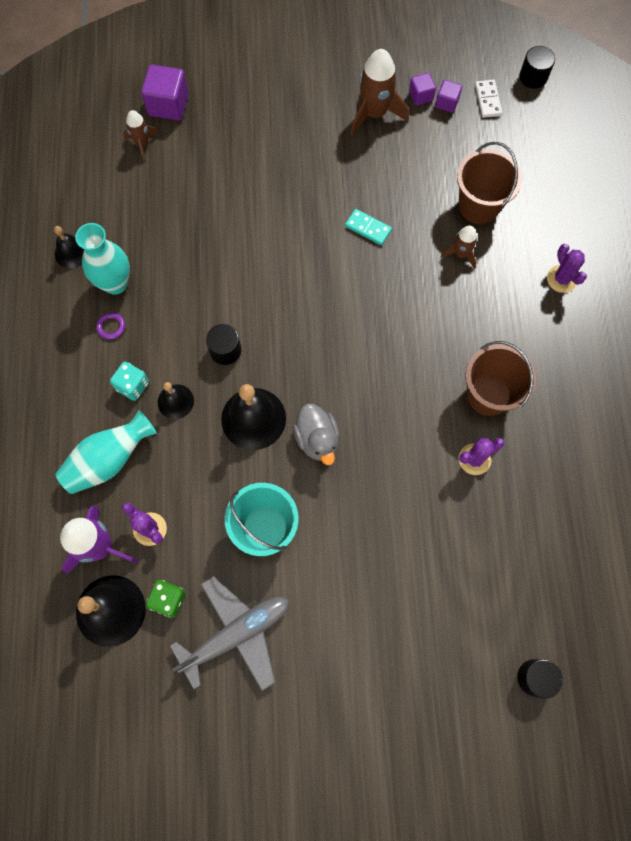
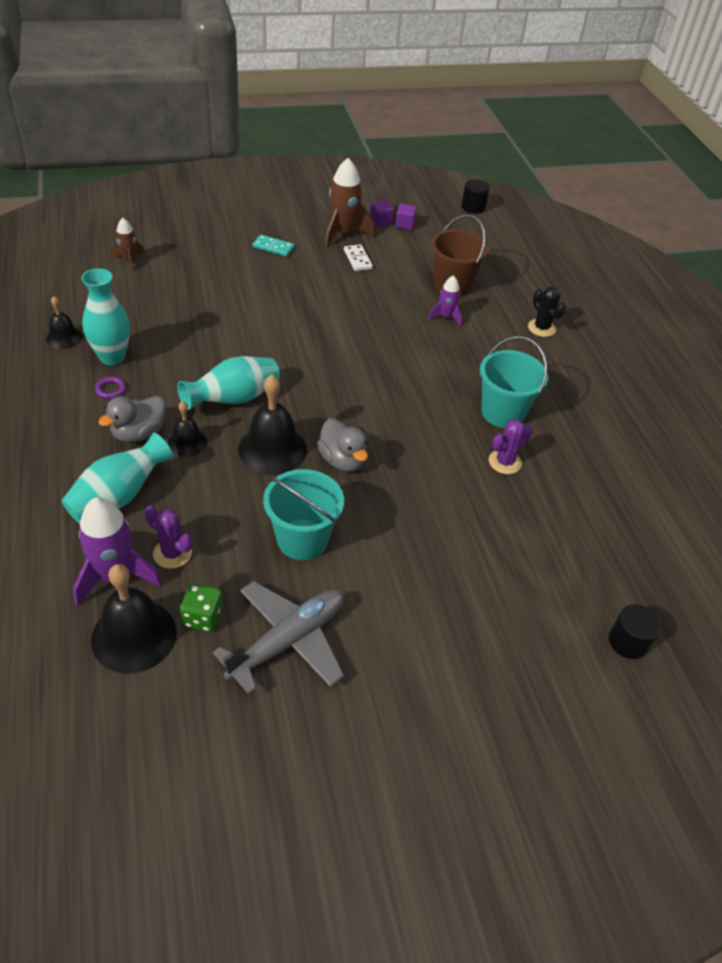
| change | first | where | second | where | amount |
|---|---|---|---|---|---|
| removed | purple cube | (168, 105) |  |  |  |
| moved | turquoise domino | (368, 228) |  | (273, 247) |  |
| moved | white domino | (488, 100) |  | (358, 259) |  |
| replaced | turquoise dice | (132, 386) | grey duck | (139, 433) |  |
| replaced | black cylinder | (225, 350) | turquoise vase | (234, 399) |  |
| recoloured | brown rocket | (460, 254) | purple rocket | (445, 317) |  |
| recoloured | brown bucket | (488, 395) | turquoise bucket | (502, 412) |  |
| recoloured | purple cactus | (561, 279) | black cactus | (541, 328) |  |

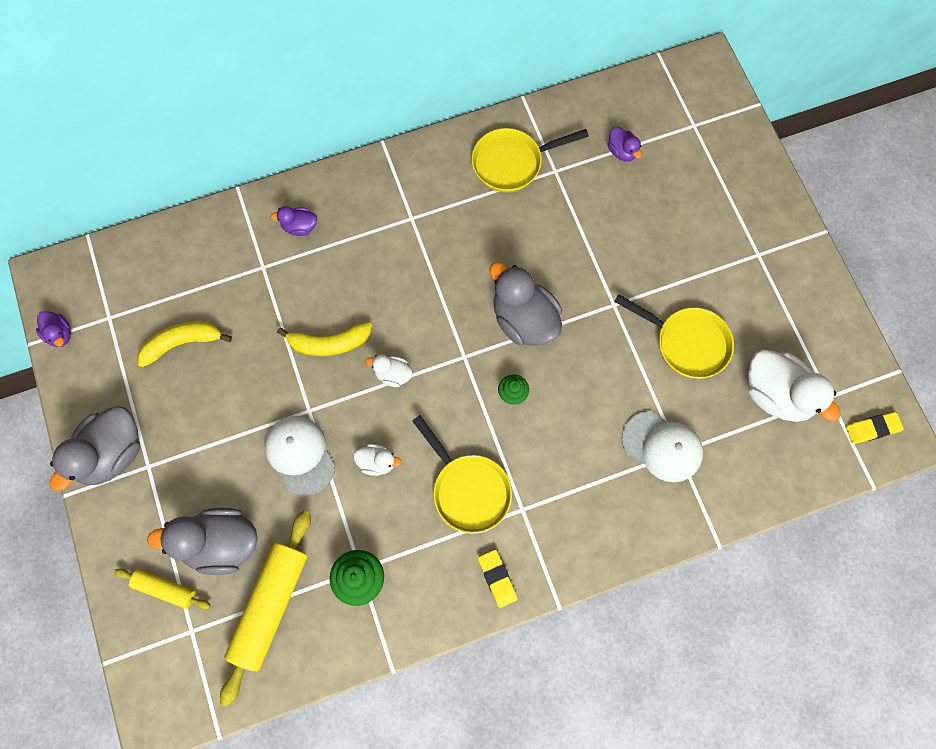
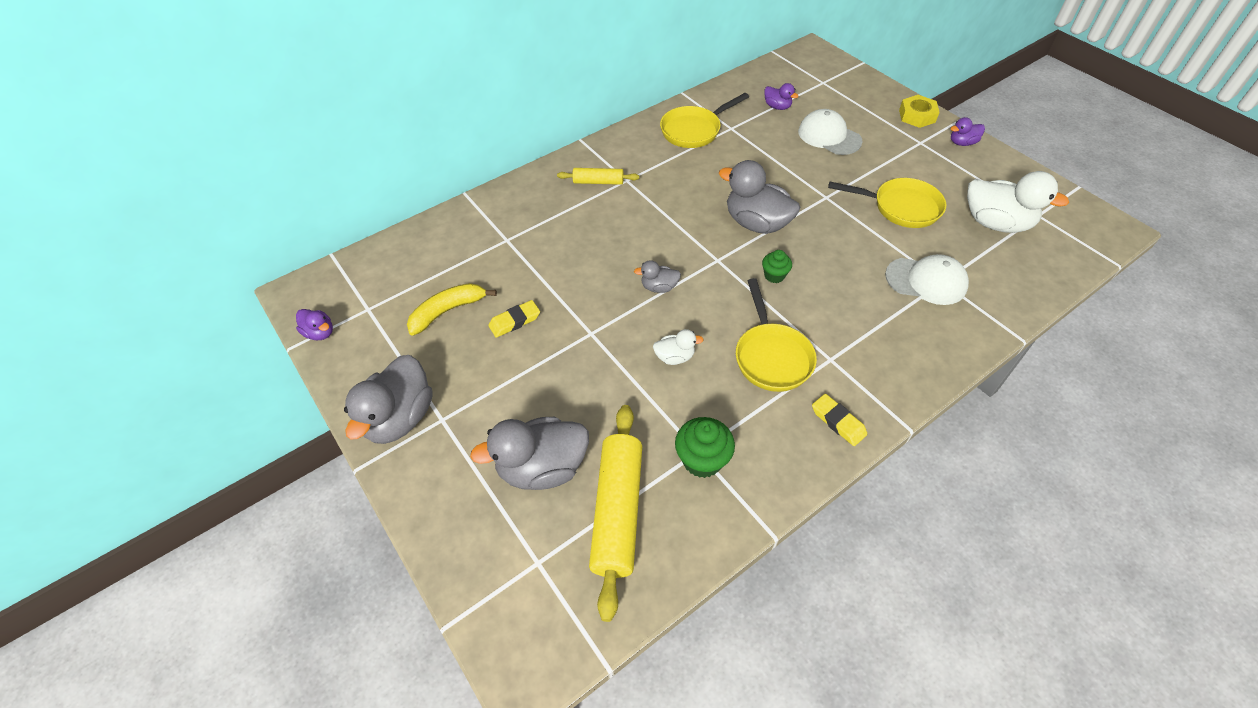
| change | first | where | second | where | amount |
|---|---|---|---|---|---|
| removed | yellow banana | (329, 343) |  |  |  |
| added |  |  | yellow nut | (917, 116) |  |
| moved | yellow rolling pin | (165, 589) |  | (598, 182) |  |
| moved | white cap | (300, 455) |  | (829, 136) |  |
| moved | purple duck | (299, 227) |  | (962, 143) |  |
| moved | yellow eraser | (872, 428) |  | (515, 321) |  |
| recoloured | white duck | (393, 374) | grey duck | (659, 287) |  |
| turned | yellow pan | (468, 489) |  | (771, 356) | 45 degrees clockwise |

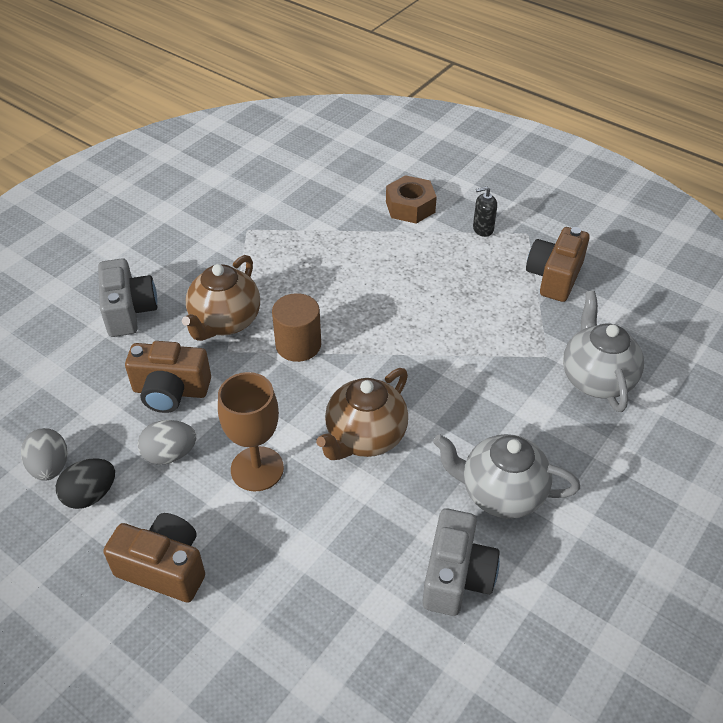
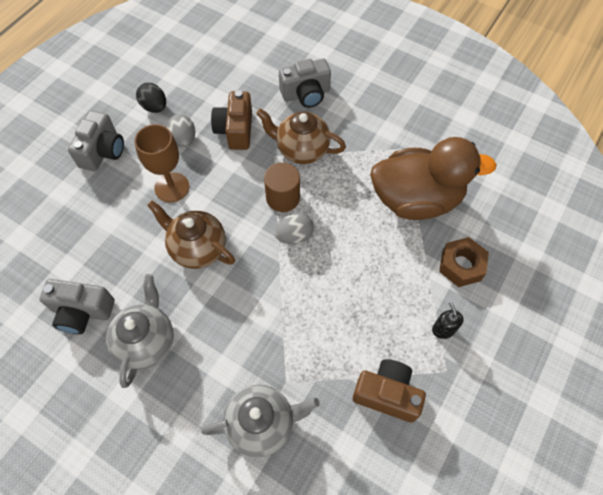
| change | first | where | second | where | amount |
|---|---|---|---|---|---|
| added |  |  | brown duck | (416, 199) |  |
| moved | grey egg | (50, 467) |  | (294, 236) |  |
| recoloured | brown camera | (164, 568) | grey camera | (103, 151) |  |

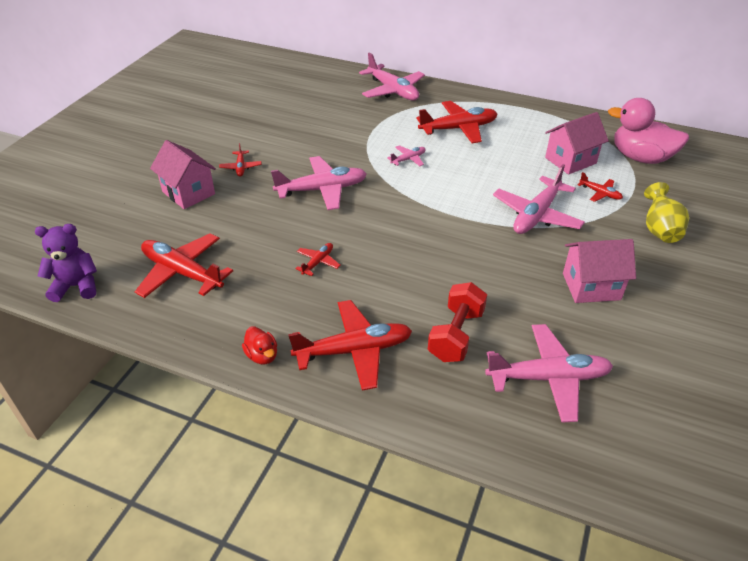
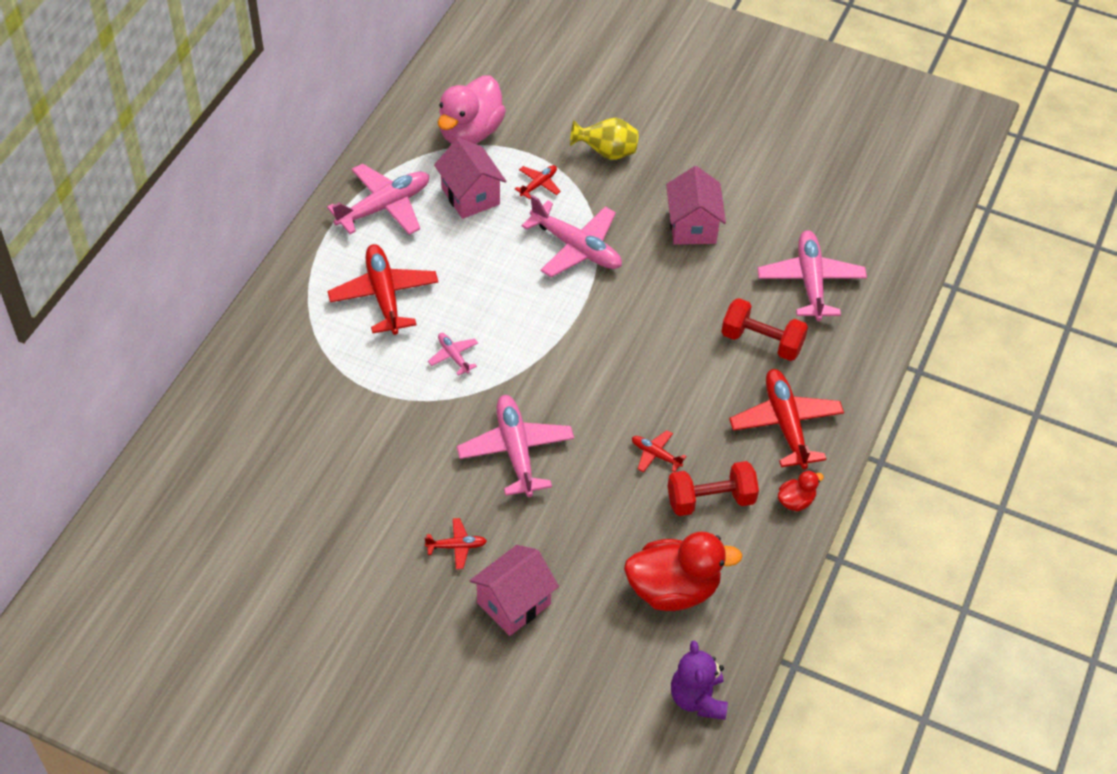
| change | first | where | second | where | amount |
|---|---|---|---|---|---|
| added |  |  | red dumbbell | (710, 500) |  |
| moved | pink plane | (393, 91) |  | (384, 206) |  |
| replaced | red plane | (182, 272) | red duck | (673, 589) |  |

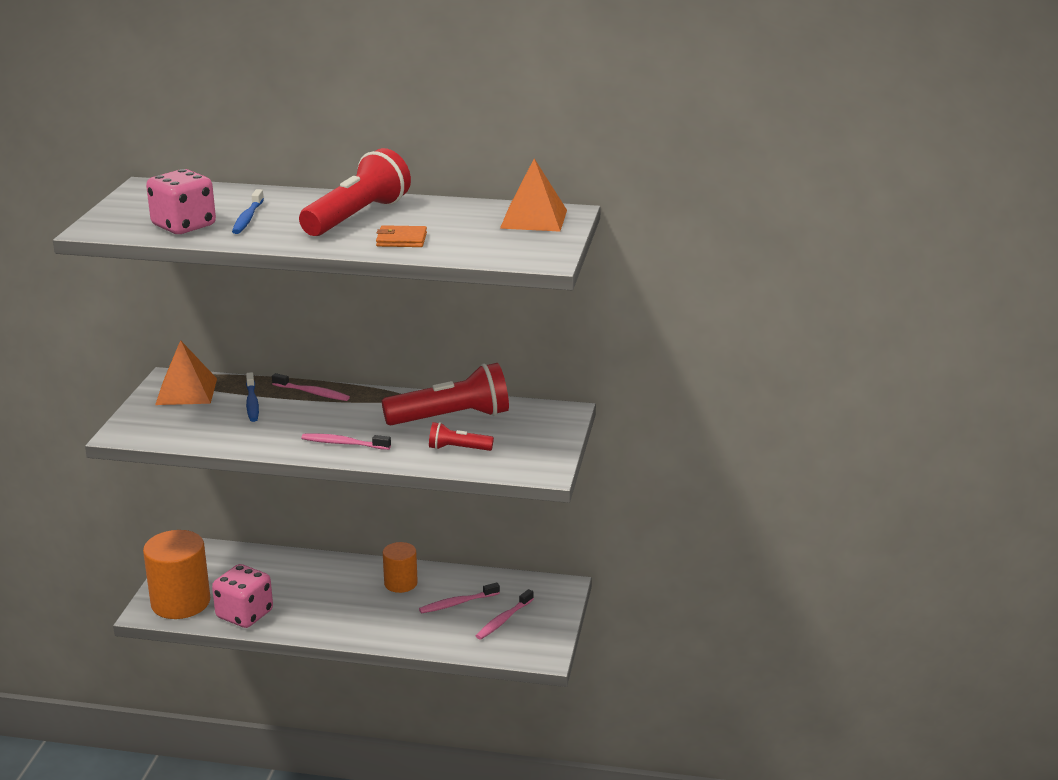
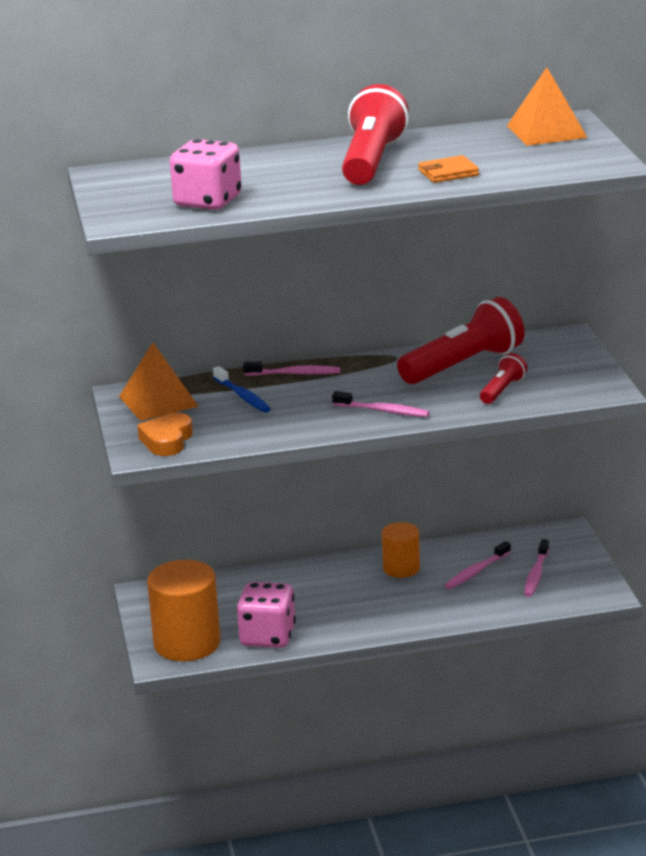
| change | first | where | second | where | amount |
|---|---|---|---|---|---|
| removed | blue toothbrush | (247, 218) |  |  |  |
| added |  |  | orange heart | (167, 440) |  |
| turned | pink toothbrush | (343, 443) |  | (383, 411) | 150 degrees counterclockwise |
| turned | red flashlight | (458, 449) |  | (502, 390) | 135 degrees clockwise |

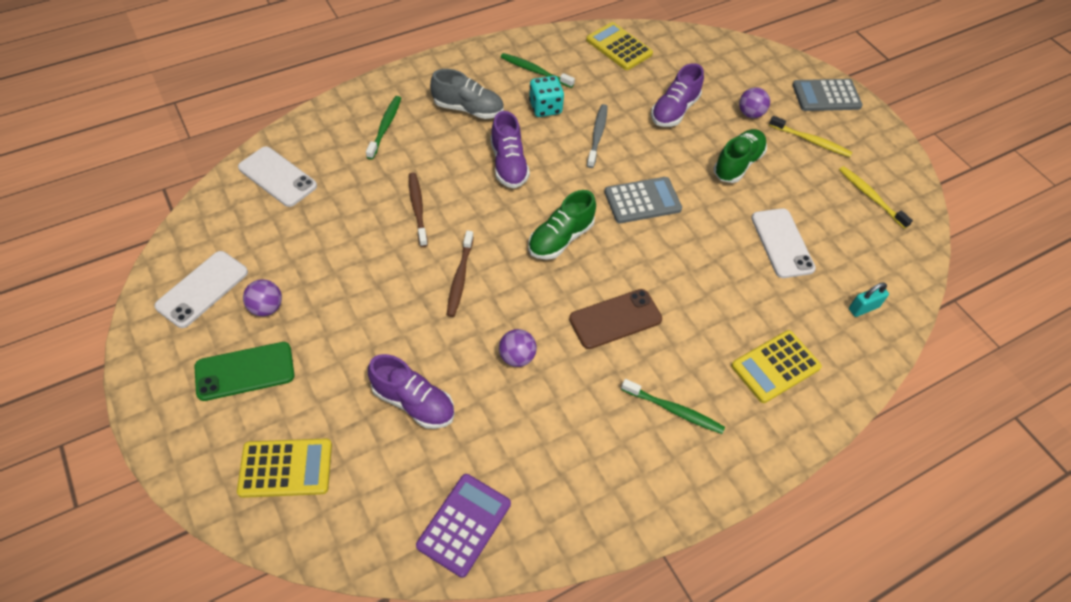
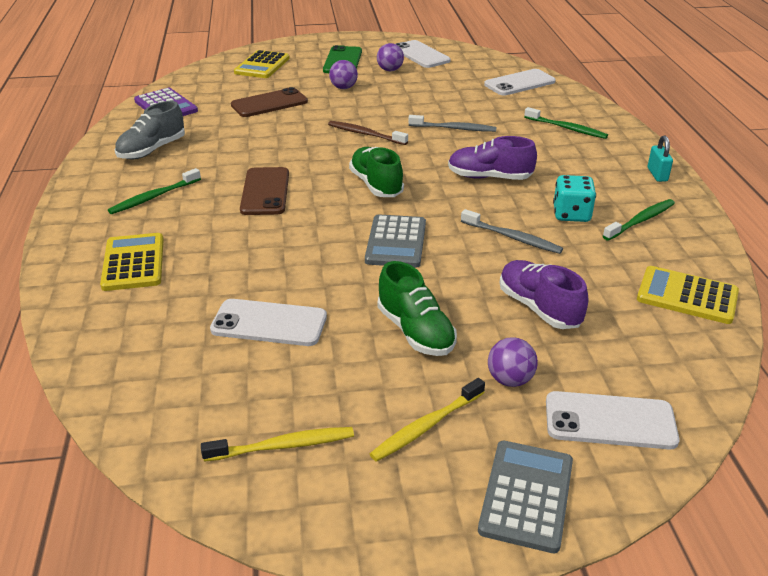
| change | first | where | second | where | amount |
|---|---|---|---|---|---|
| added |  |  | white phone | (610, 421) |  |
| moved | grey shoe | (468, 109) |  | (152, 150) |  |
| moved | purple ball | (517, 357) |  | (343, 88) |  |
| moved | turquoise padlock | (863, 308) |  | (657, 174) |  |
| replaced | purple shoe | (413, 402) | brown phone | (269, 103) |  |
| recoloured | brown toothbrush | (417, 209) | grey toothbrush | (454, 128) |  |
| turned | yellow calculator | (619, 47) |  | (687, 296) | 135 degrees counterclockwise |

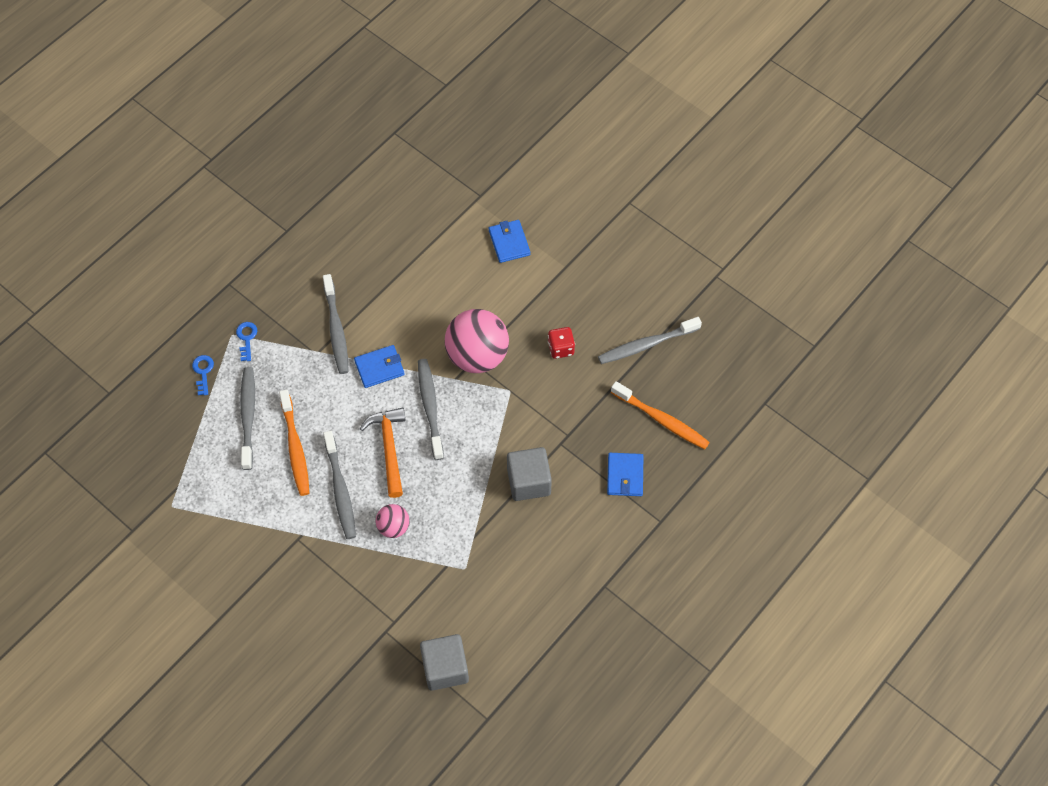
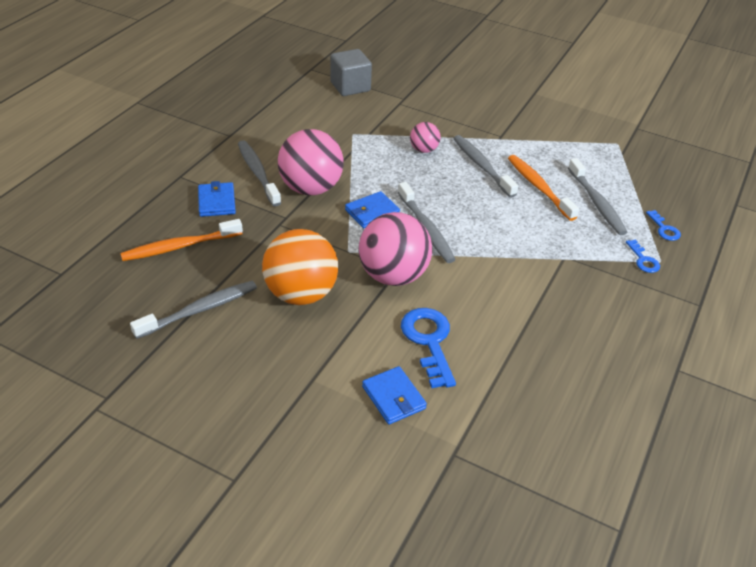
| change | first | where | second | where | amount |
|---|---|---|---|---|---|
| removed | orange hammer | (389, 448) |  |  |  |
| added |  |  | blue key | (429, 341) |  |
| moved | grey toothbrush | (336, 329) |  | (257, 173) |  |
| moved | blue wallet | (379, 368) |  | (372, 212) |  |
| replaced | grey cube | (529, 481) | pink ball | (311, 188) |  |
| replaced | red dice | (561, 348) | orange ball | (301, 294) |  |
| turned | orange toothbrush | (661, 420) |  | (180, 247) | 45 degrees counterclockwise |

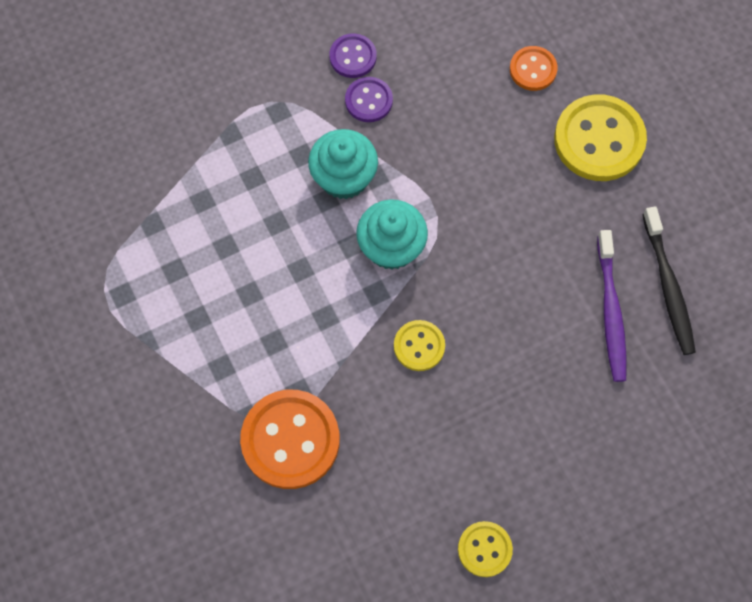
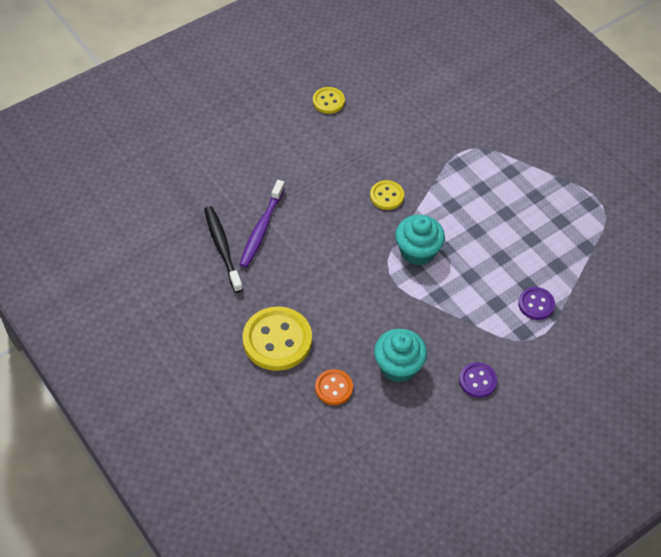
| change | first | where | second | where | amount |
|---|---|---|---|---|---|
| removed | orange button | (290, 440) |  |  |  |
| moved | turquoise cupcake | (344, 177) |  | (398, 366) |  |
| moved | purple button | (368, 100) |  | (536, 304) |  |
| turned | purple toothbrush | (610, 312) |  | (261, 229) | 150 degrees counterclockwise |

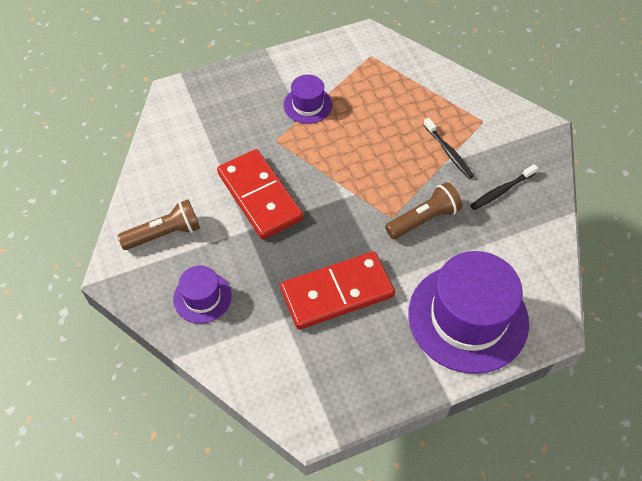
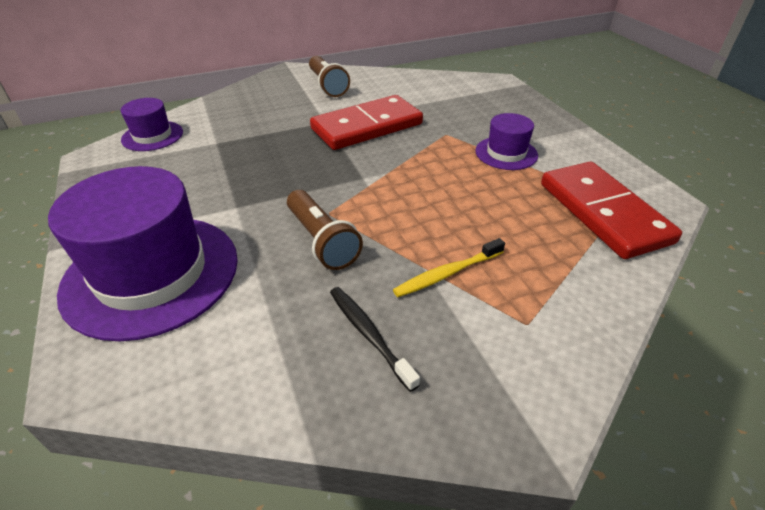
| change | first | where | second | where | amount |
|---|---|---|---|---|---|
| moved | purple hat | (202, 297) |  | (152, 136) |  |
| moved | red domino | (337, 293) |  | (603, 212) |  |
| recoloured | black toothbrush | (448, 152) | yellow toothbrush | (447, 274) |  |

